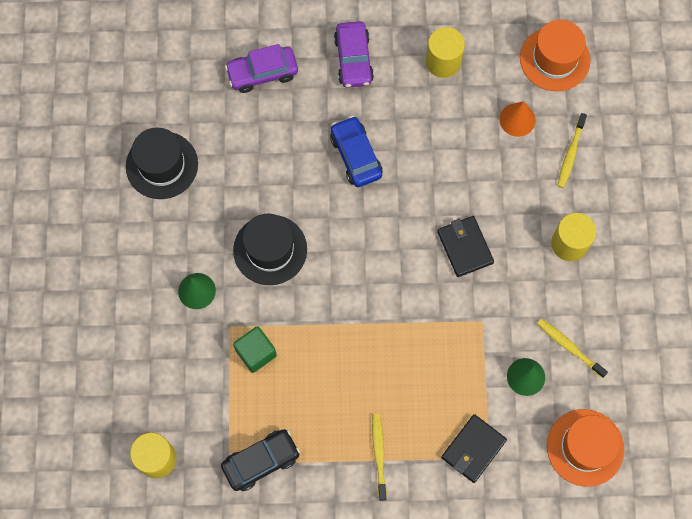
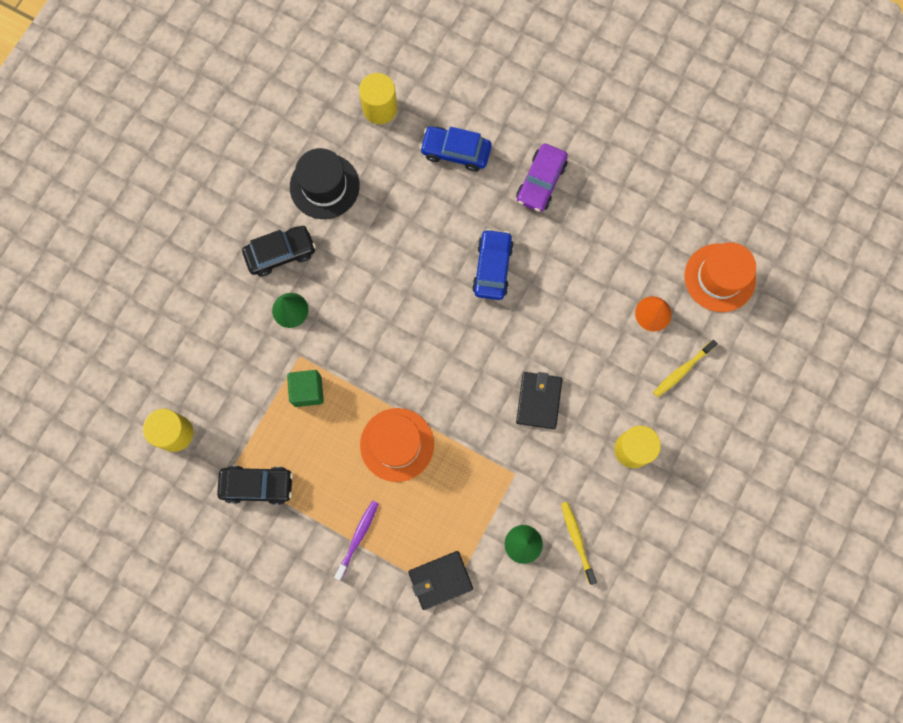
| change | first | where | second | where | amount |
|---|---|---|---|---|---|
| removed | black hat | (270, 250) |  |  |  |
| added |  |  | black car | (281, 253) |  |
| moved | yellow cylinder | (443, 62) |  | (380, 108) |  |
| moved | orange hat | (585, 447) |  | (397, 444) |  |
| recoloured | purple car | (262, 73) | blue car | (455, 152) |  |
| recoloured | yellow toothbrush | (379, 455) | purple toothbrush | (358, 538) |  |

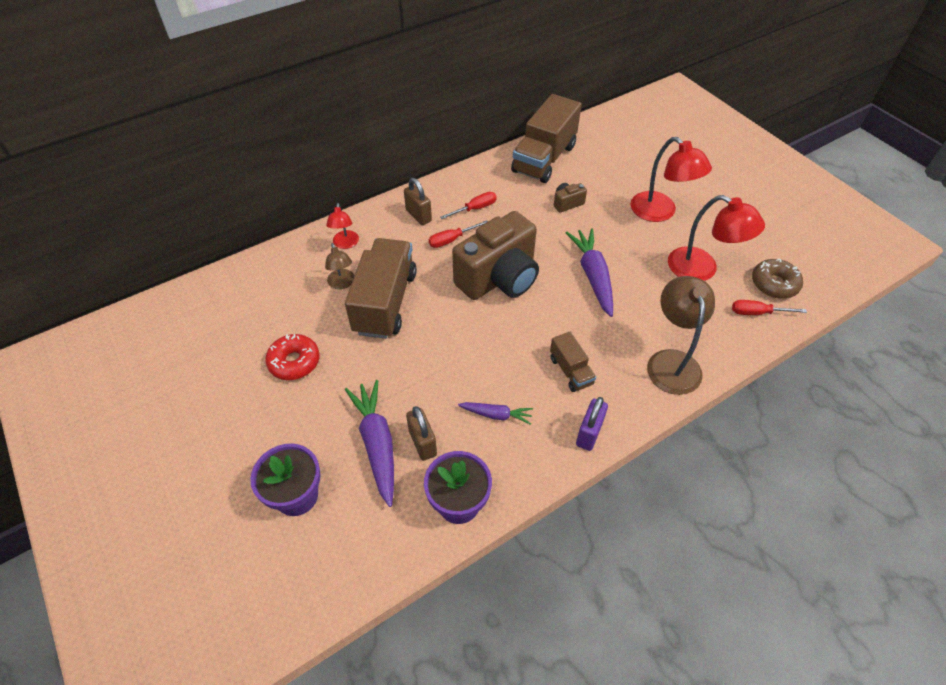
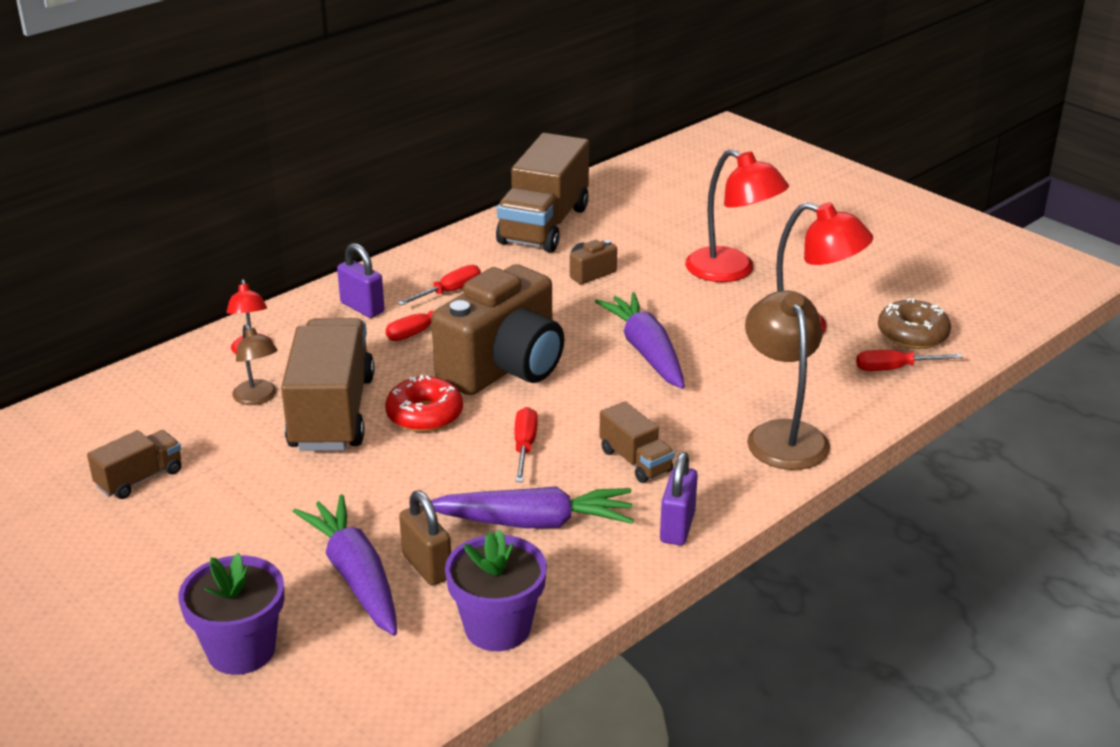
| change | first | where | second | where | amount |
|---|---|---|---|---|---|
| added |  |  | brown truck | (140, 479) |  |
| added |  |  | red screwdriver | (524, 446) |  |
| moved | red donut | (294, 362) |  | (424, 415) |  |
| recoloured | brown padlock | (418, 215) | purple padlock | (362, 307) |  |
| resized | purple carrot | (496, 415) |  | (534, 522) | x1.81 |

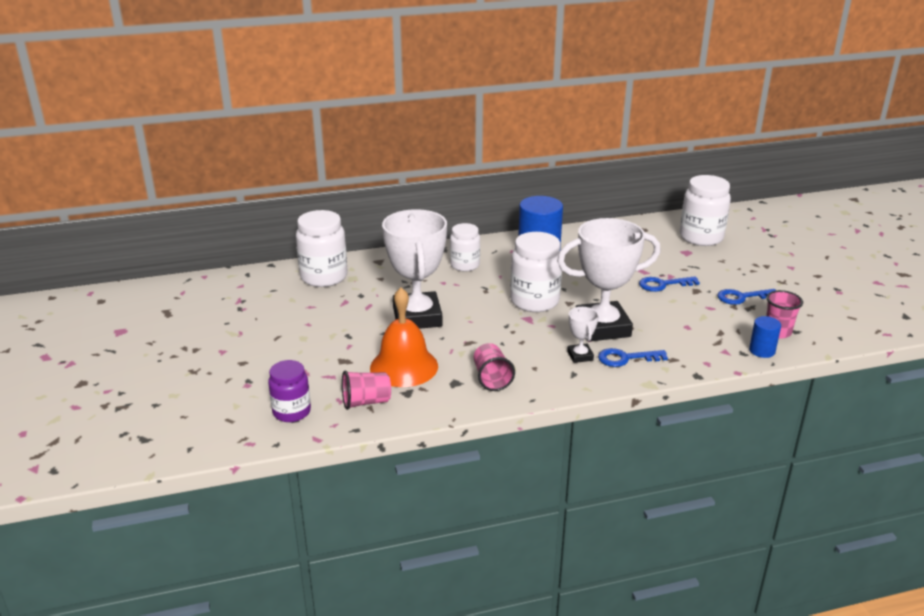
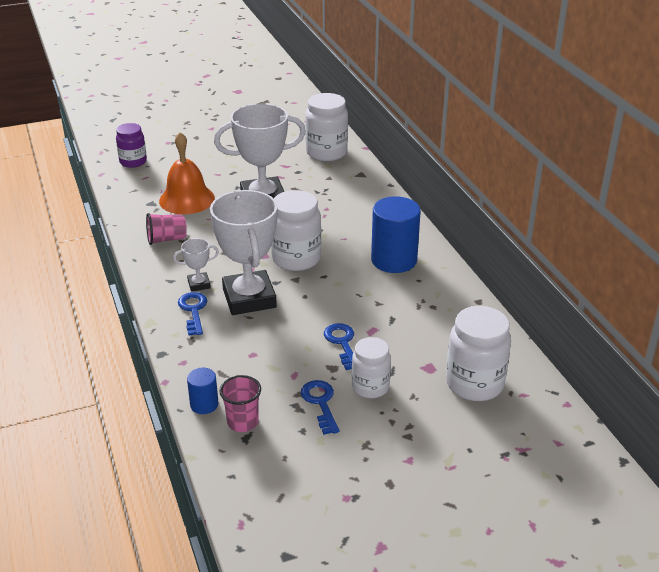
| change | first | where | second | where | amount |
|---|---|---|---|---|---|
| removed | pink cup | (366, 402) |  |  |  |
| moved | white jar | (465, 265) |  | (370, 387) |  |

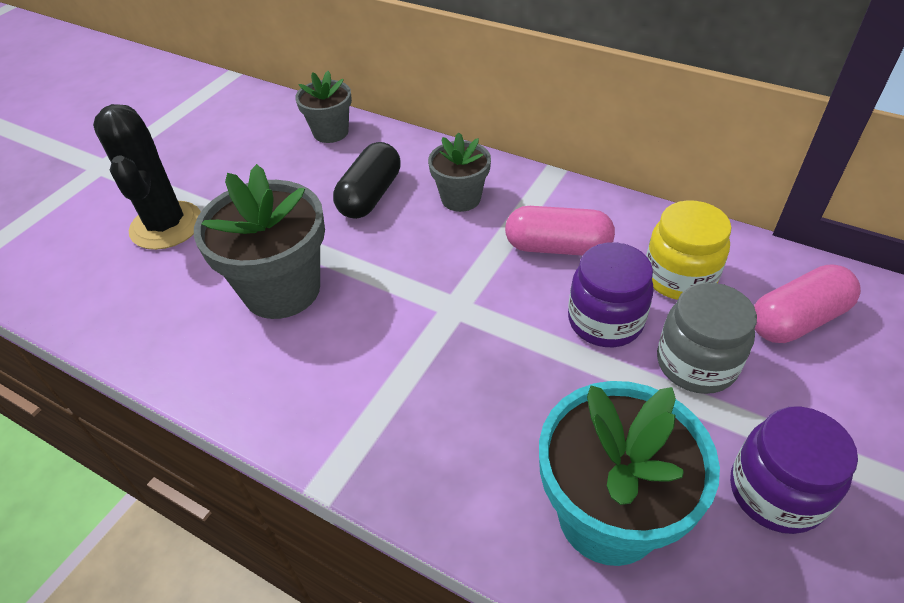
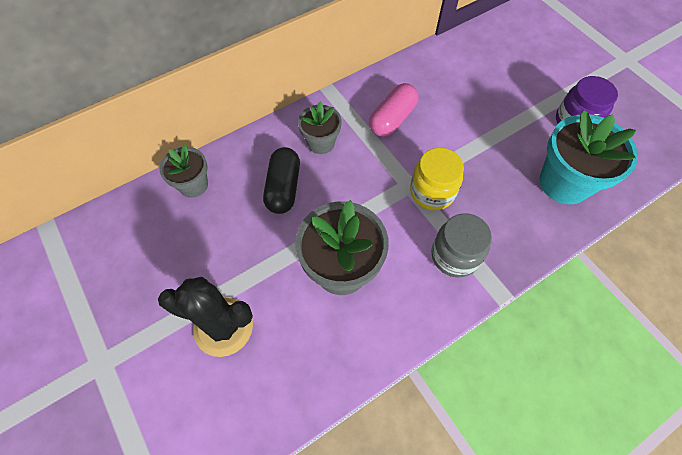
| change | first | where | second | where | amount |
|---|---|---|---|---|---|
| removed | purple jar | (605, 321) |  |  |  |
| removed | pink capsule | (797, 320) |  |  |  |
| moved | yellow jar | (679, 277) |  | (432, 192) |  |
| moved | grey jar | (696, 363) |  | (455, 256) |  |
| turned | black capsule | (370, 196) |  | (283, 188) | 45 degrees clockwise |

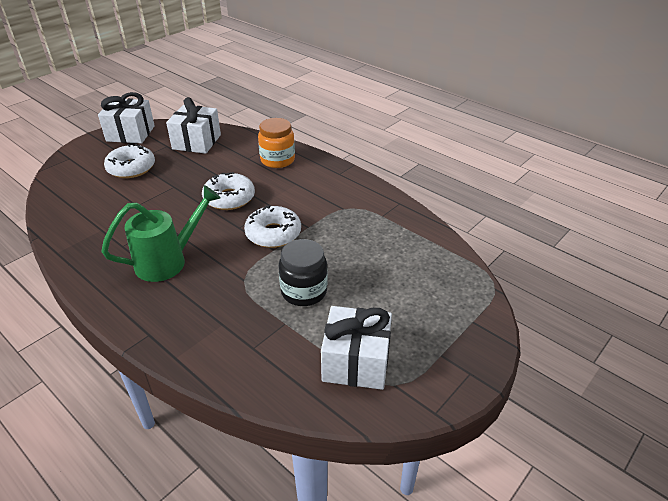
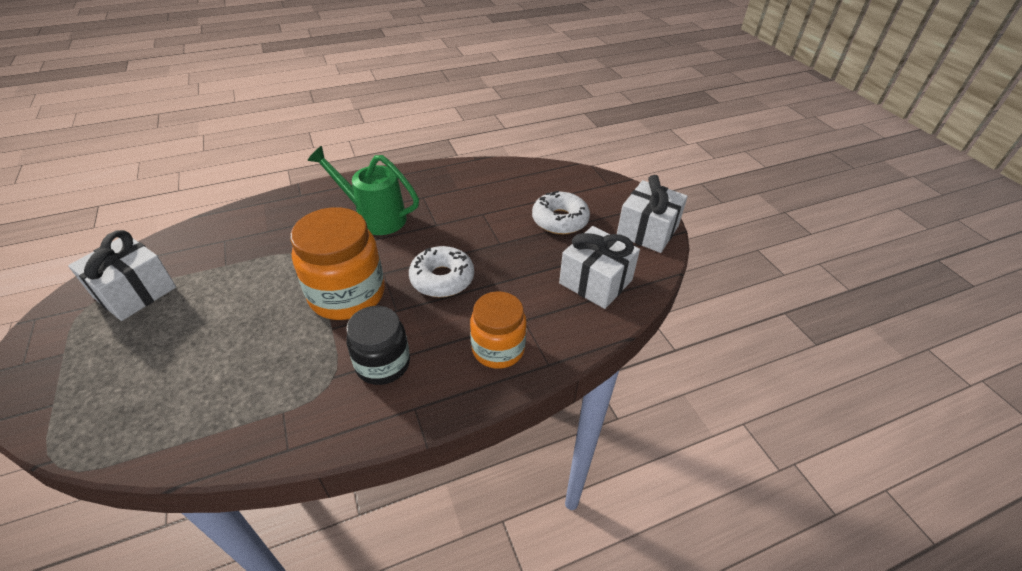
| change | first | where | second | where | amount |
|---|---|---|---|---|---|
| moved | black jar | (304, 291) |  | (383, 364) |  |
| replaced | white donut | (273, 234) | orange jar | (347, 295) |  |
| turned | green watering can | (168, 261) |  | (375, 217) | 120 degrees clockwise |

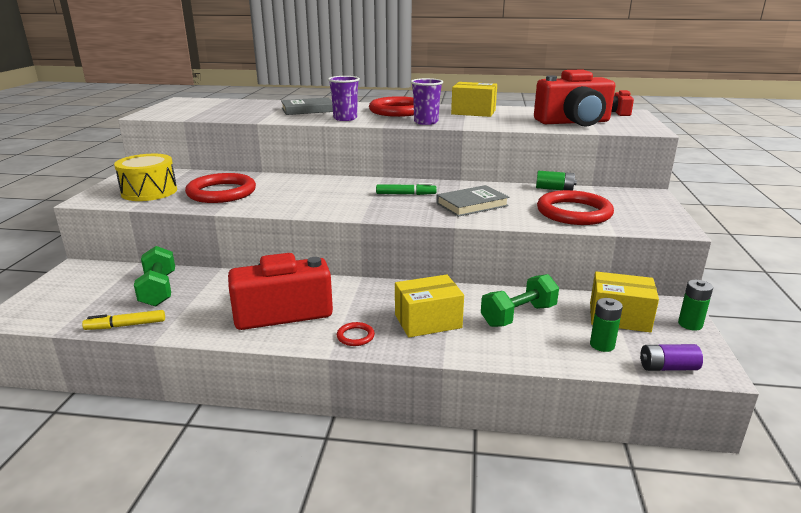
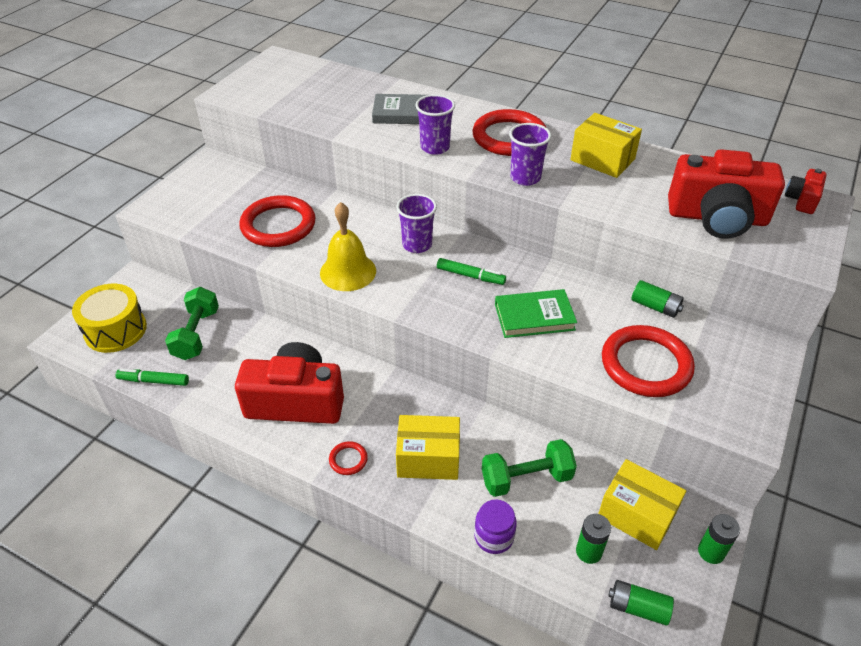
| change | first | where | second | where | amount |
|---|---|---|---|---|---|
| added |  |  | yellow bell | (348, 271) |  |
| added |  |  | purple cup | (417, 245) |  |
| added |  |  | purple jar | (494, 536) |  |
| moved | yellow drum | (149, 192) |  | (115, 330) |  |
| recoloured | yellow marker | (126, 325) | green marker | (154, 381) |  |
| recoloured | grey book | (472, 204) | green book | (534, 317) |  |
| recoloured | purple battery | (668, 367) | green battery | (638, 608) |  |

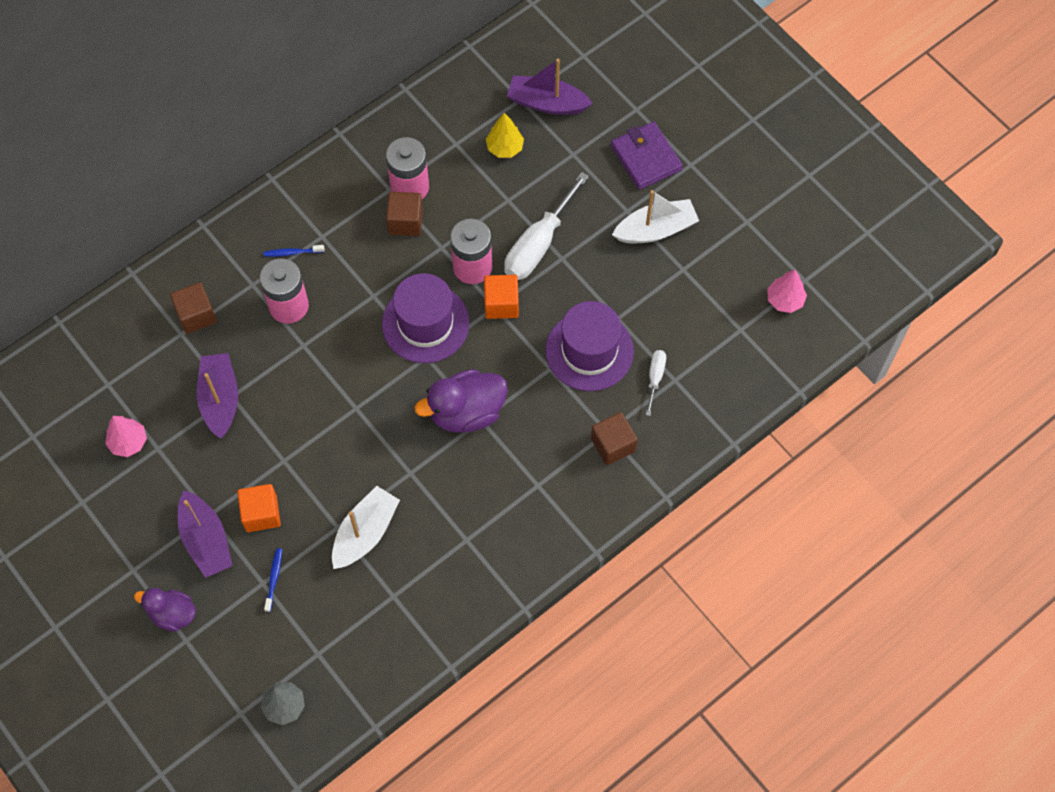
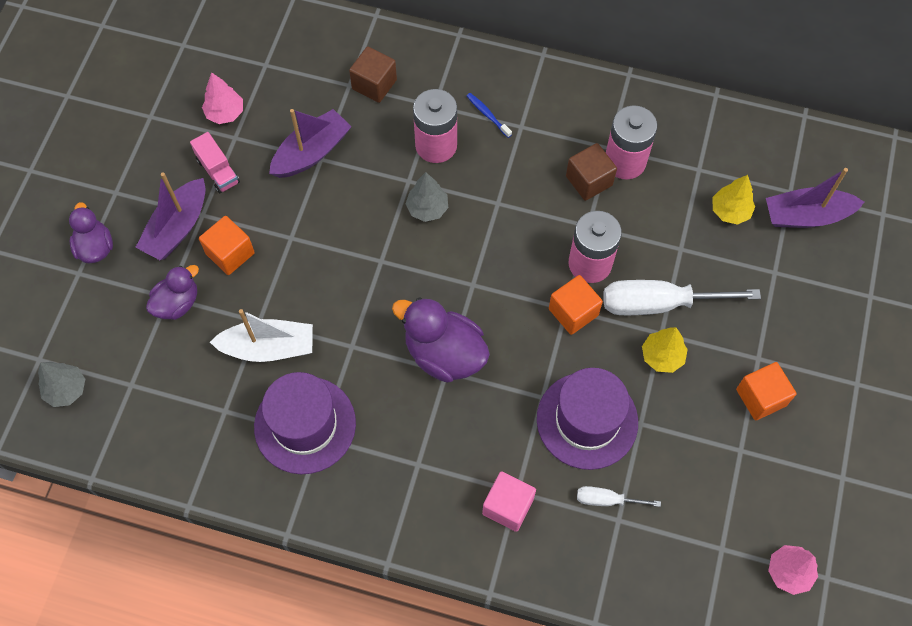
| change | first | where | second | where | amount |
|---|---|---|---|---|---|
| removed | purple wallet | (646, 158) |  |  |  |
| added |  |  | pink truck | (218, 171) |  |
| added |  |  | grey tree | (427, 208) |  |
| added |  |  | yellow tree | (662, 356) |  |
| moved | purple hat | (425, 323) |  | (305, 425) |  |
| replaced | blue toothbrush | (274, 579) | purple duck | (177, 303) |  |
| replaced | white boat | (656, 230) | orange cube | (761, 397) |  |
| recoloured | brown cube | (613, 445) | pink cube | (508, 506) |  |
| turned | purple boat | (547, 103) |  | (806, 216) | 75 degrees counterclockwise |
| turned | white screwdriver | (655, 378) |  | (606, 500) | 150 degrees counterclockwise |

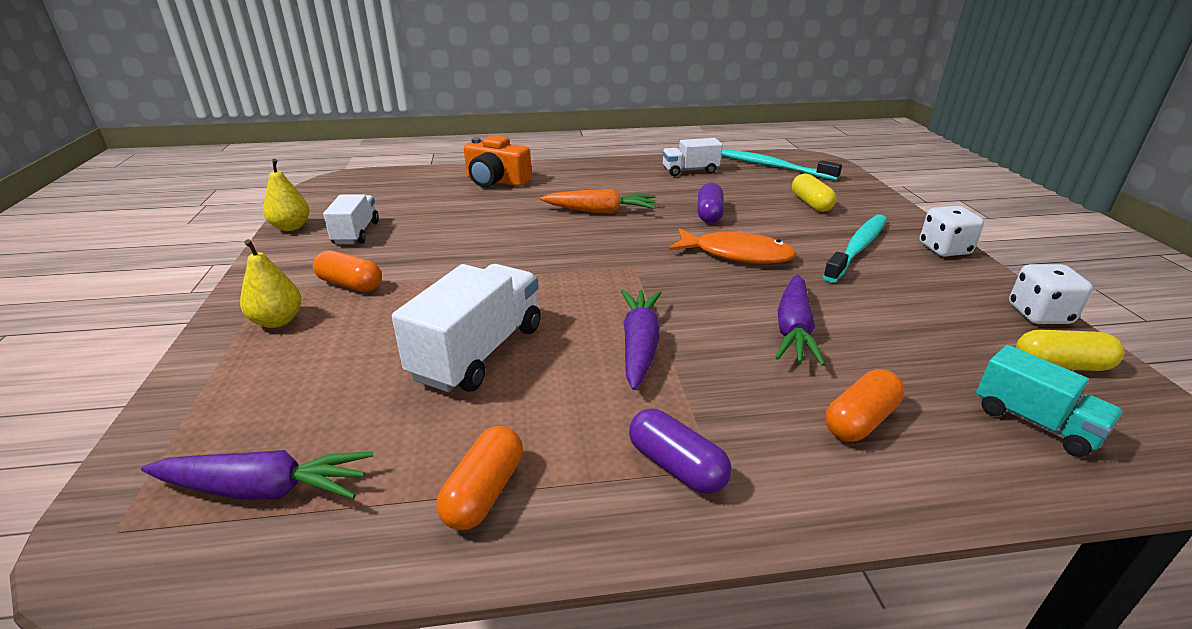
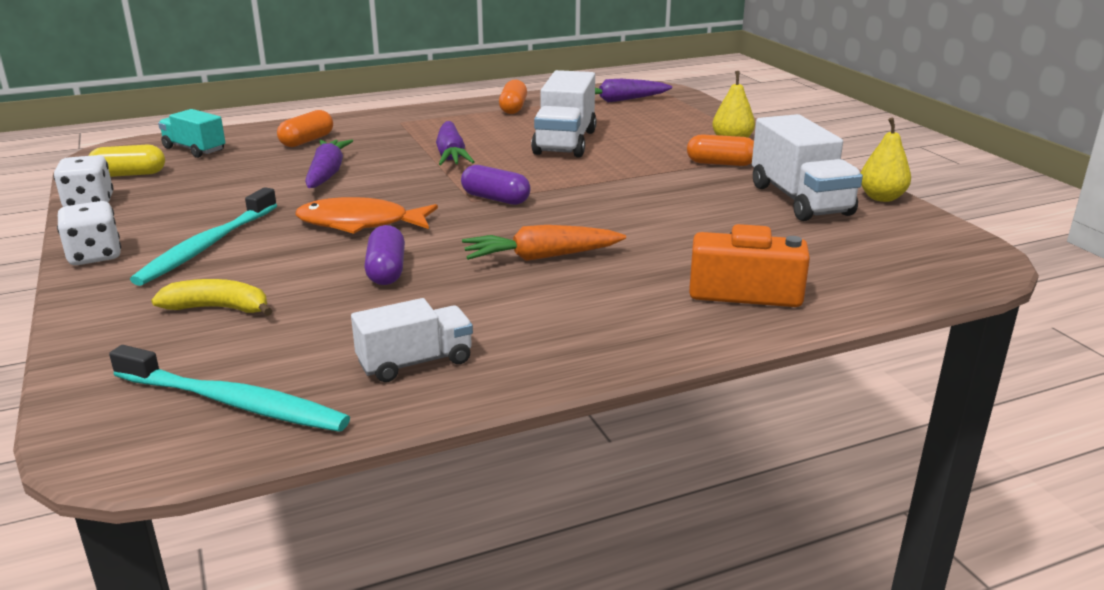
| change | first | where | second | where | amount |
|---|---|---|---|---|---|
| moved | purple capsule | (676, 466) |  | (495, 199) |  |
| replaced | yellow capsule | (811, 203) | yellow banana | (218, 308) |  |
| resized | white truck | (356, 233) |  | (800, 200) | x1.62 |

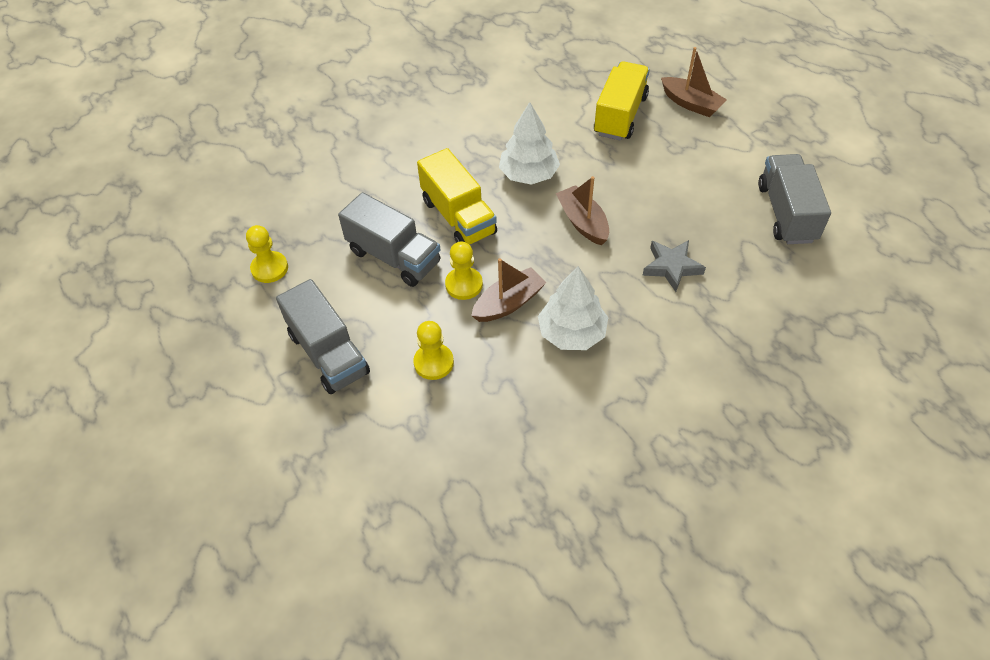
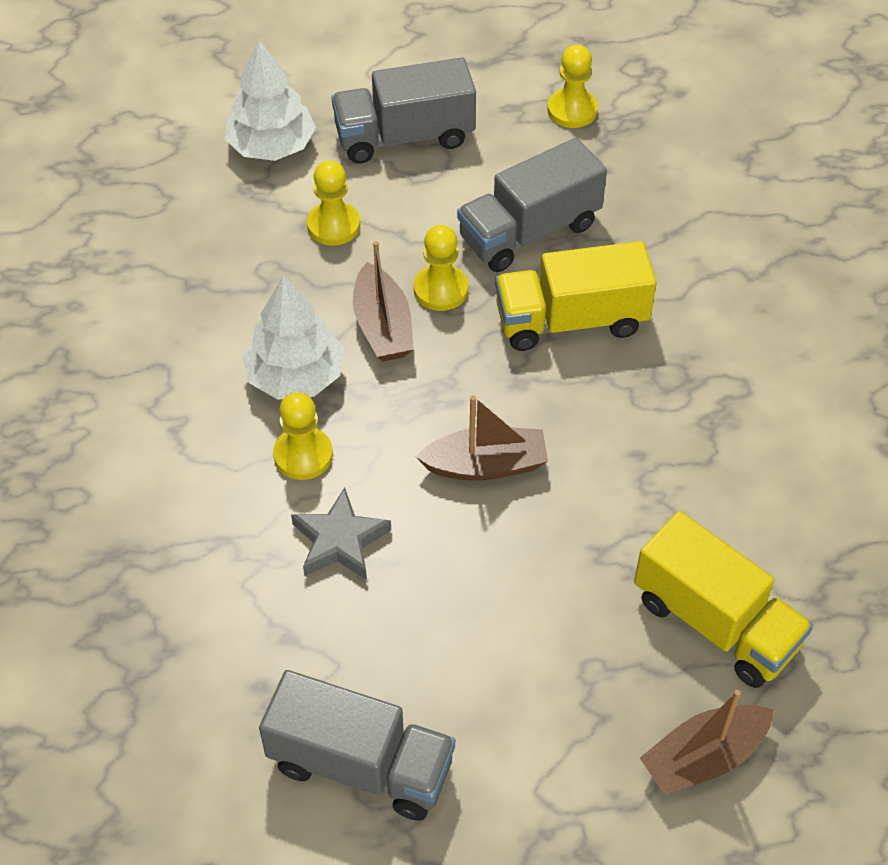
| change | first | where | second | where | amount |
|---|---|---|---|---|---|
| added |  |  | yellow pawn | (303, 455) |  |
| moved | white tree | (529, 174) |  | (271, 146) |  |

